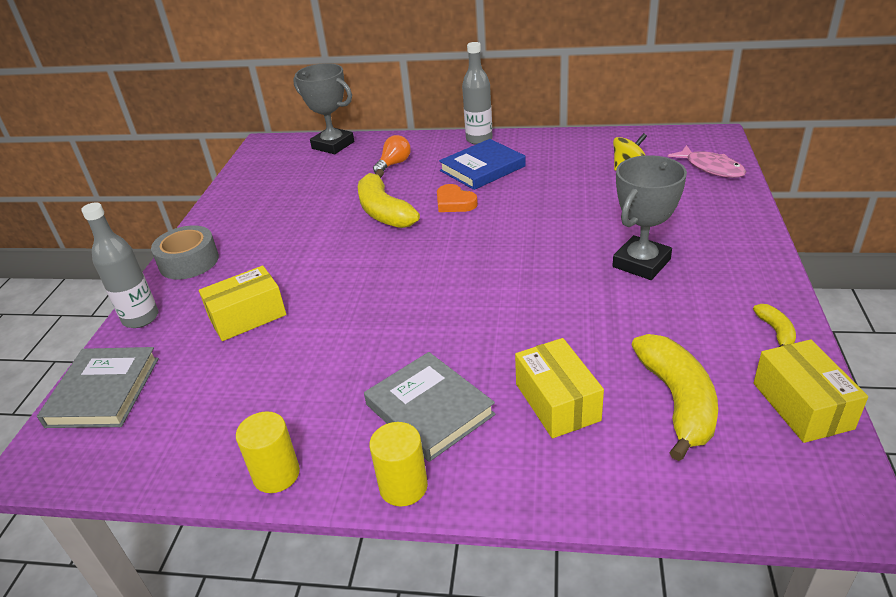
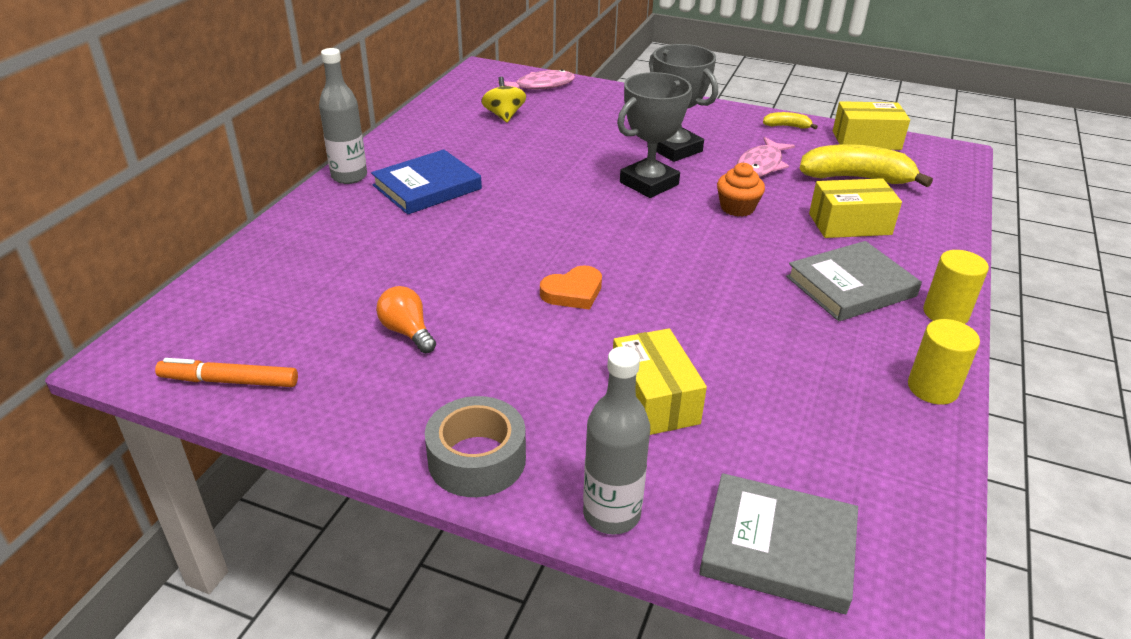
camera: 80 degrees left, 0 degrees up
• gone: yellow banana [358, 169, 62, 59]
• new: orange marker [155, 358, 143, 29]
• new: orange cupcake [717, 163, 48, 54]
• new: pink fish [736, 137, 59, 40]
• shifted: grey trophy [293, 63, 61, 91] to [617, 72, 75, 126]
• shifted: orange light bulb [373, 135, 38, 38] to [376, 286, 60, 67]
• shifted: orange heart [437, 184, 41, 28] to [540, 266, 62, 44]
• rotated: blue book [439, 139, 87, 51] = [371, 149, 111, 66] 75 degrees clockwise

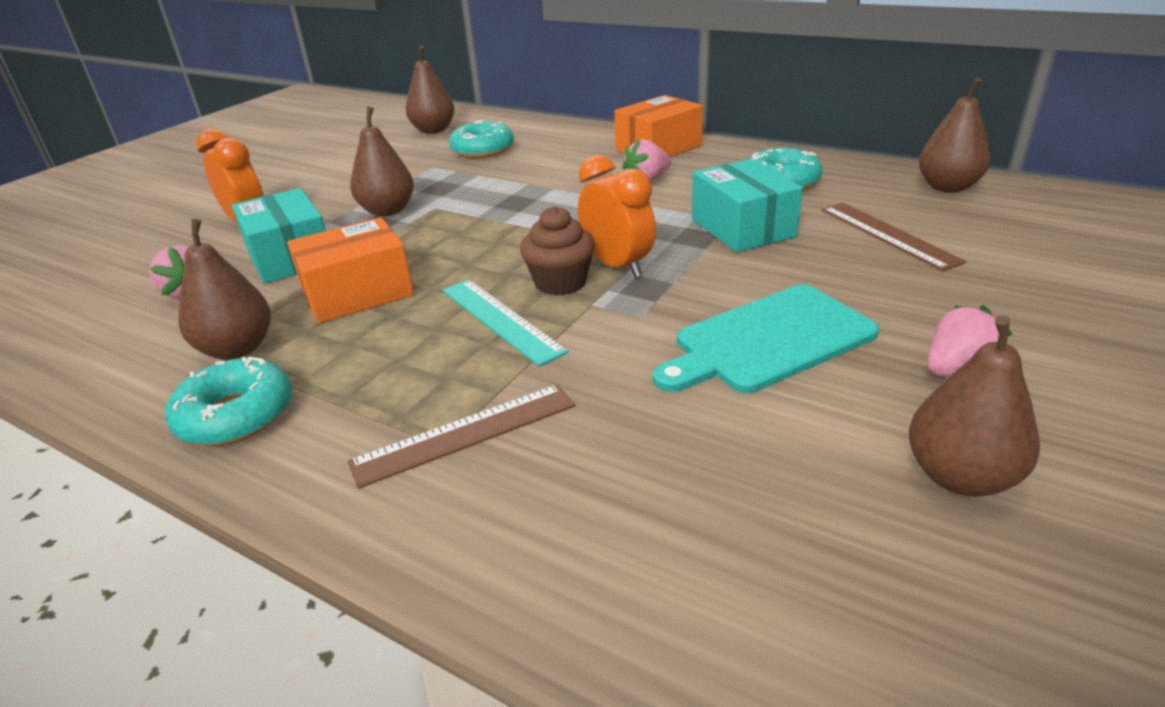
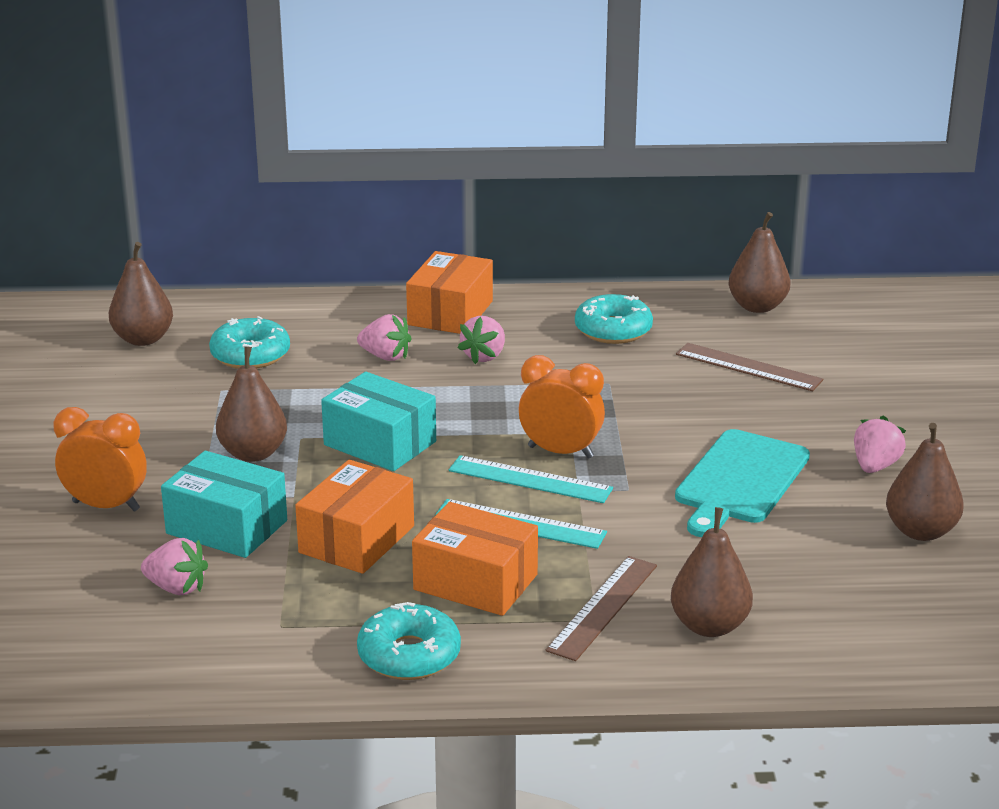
camera: 35 degrees left, 5 degrees down
• new: pink strawberry [357, 314, 55, 47]
• new: orange box [412, 502, 126, 114]
• shifted: brown pear [178, 219, 93, 141] to [671, 507, 82, 130]
• shifted: turquoise box [692, 159, 111, 93] to [321, 372, 115, 99]
• swapped: brown cupcake [520, 206, 75, 90] to turquoise ruler [449, 455, 164, 48]

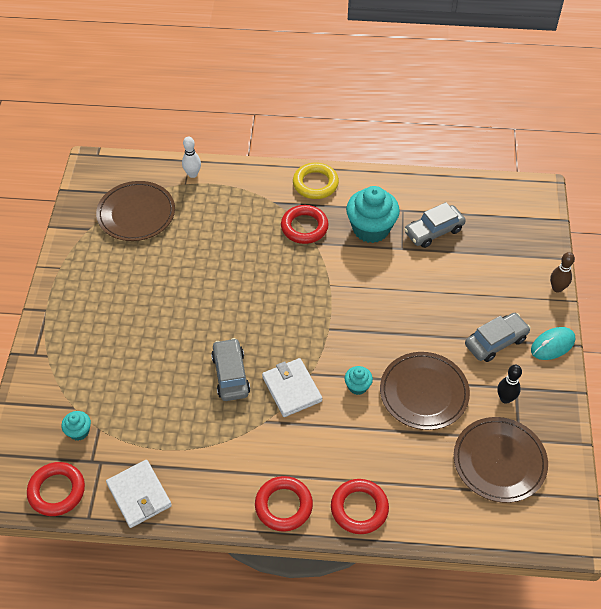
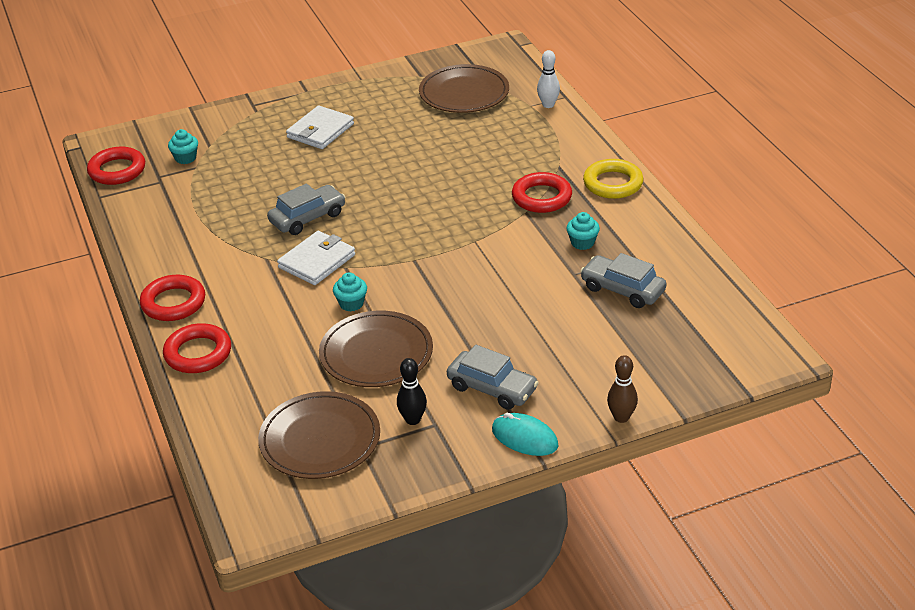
camera: 65 degrees right, 15 degrees down
• shifted: white wallet [106, 460, 66, 68] to [286, 105, 68, 44]
• scaled: turquoise cupcake [346, 186, 54, 57] = [566, 212, 34, 38] x0.48

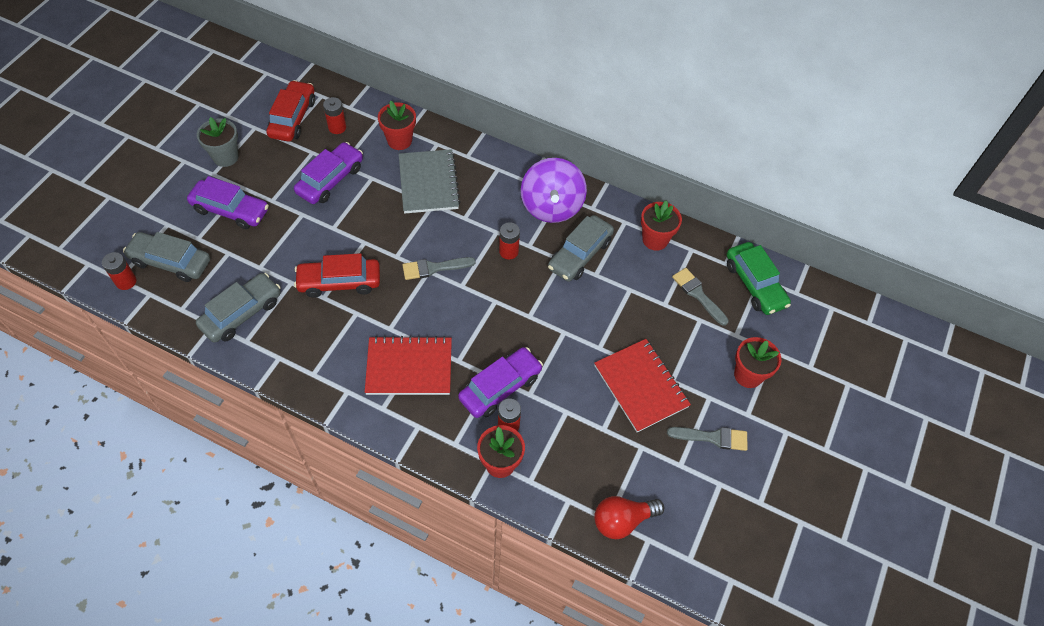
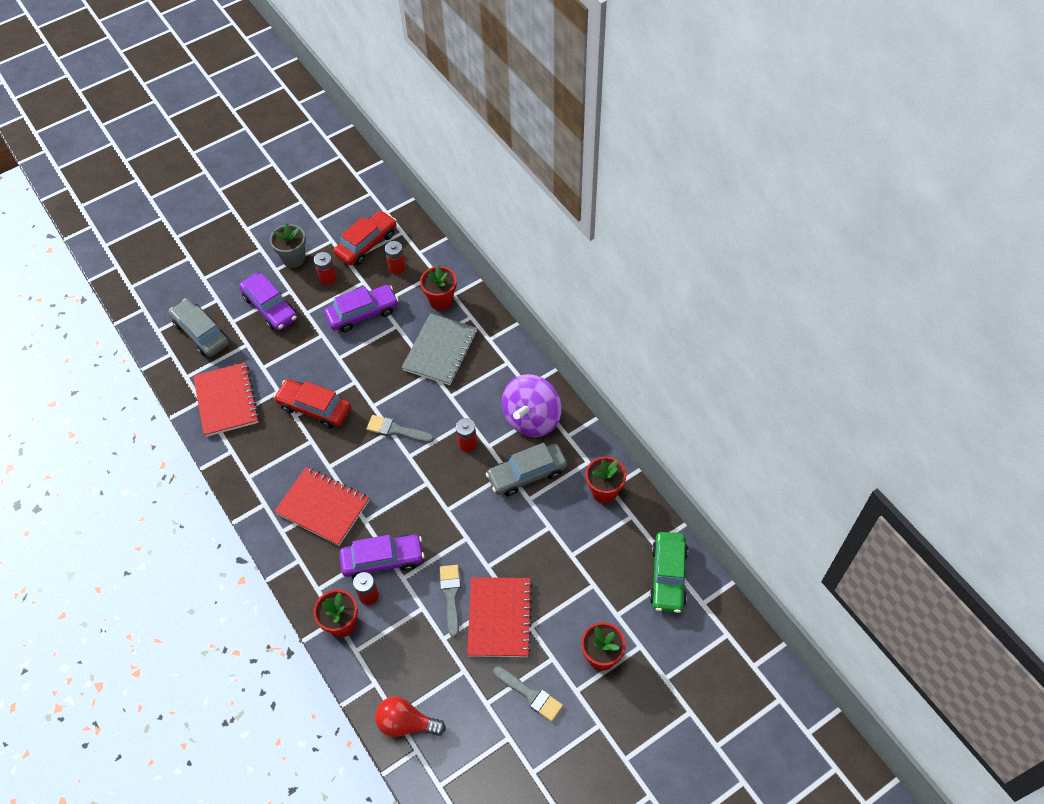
camera: 35 degrees right, 0 degrees up
• shifted: red battery [102, 252, 34, 38] to [314, 252, 23, 33]
• shifted: grey brush [672, 268, 57, 58] to [440, 565, 21, 72]
• swapped: grey car [196, 273, 85, 69] to red notebook [193, 362, 66, 75]

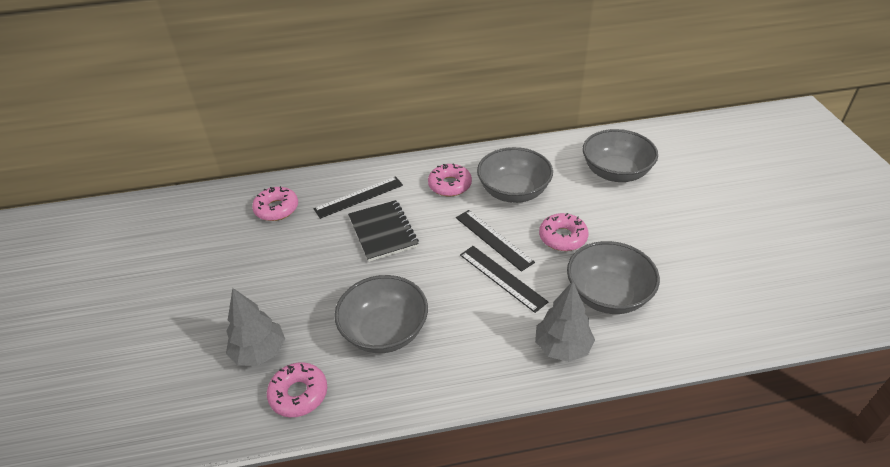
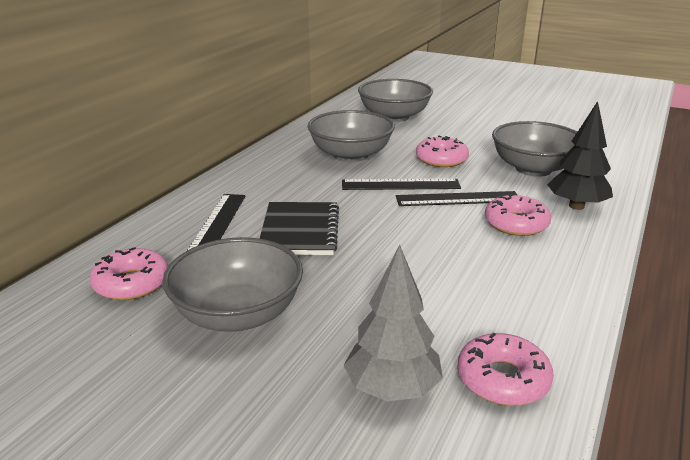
camera: 55 degrees left, 15 degrees down
• shifted: grey bowl [334, 275, 94, 78] to [162, 237, 141, 95]
• shifted: pink donut [428, 163, 44, 34] to [485, 194, 66, 42]
• repainted: grey tree [535, 281, 60, 81] to black tree [547, 101, 66, 109]
• rotated: black notebook [348, 200, 71, 62] = [260, 202, 79, 53] 75 degrees clockwise

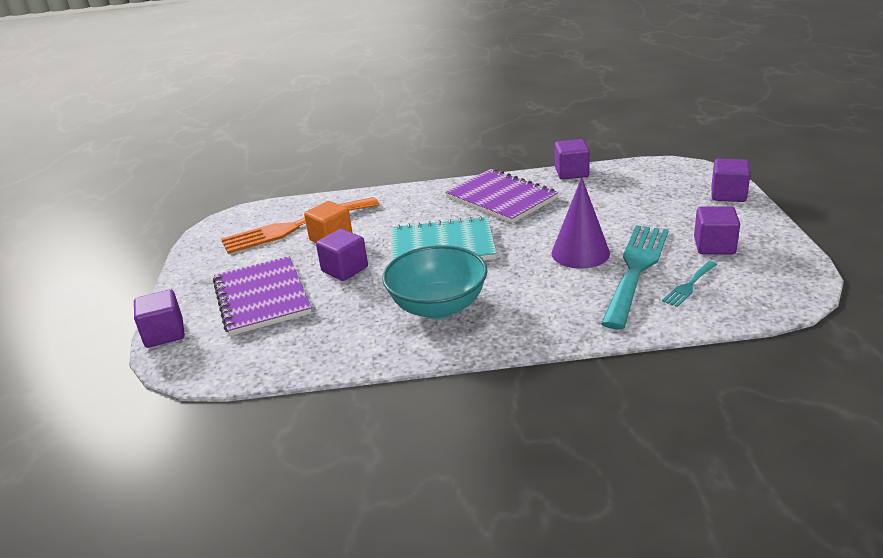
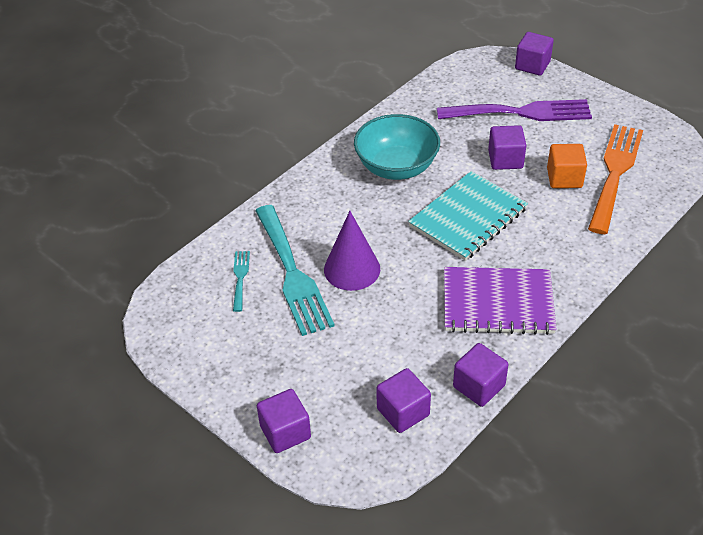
camera: 135 degrees right, 15 degrees up
• shifted: purple cube [694, 206, 46, 48] to [376, 368, 55, 65]
• swapped: purple notebook [213, 256, 99, 80] to purple fork [437, 99, 155, 22]

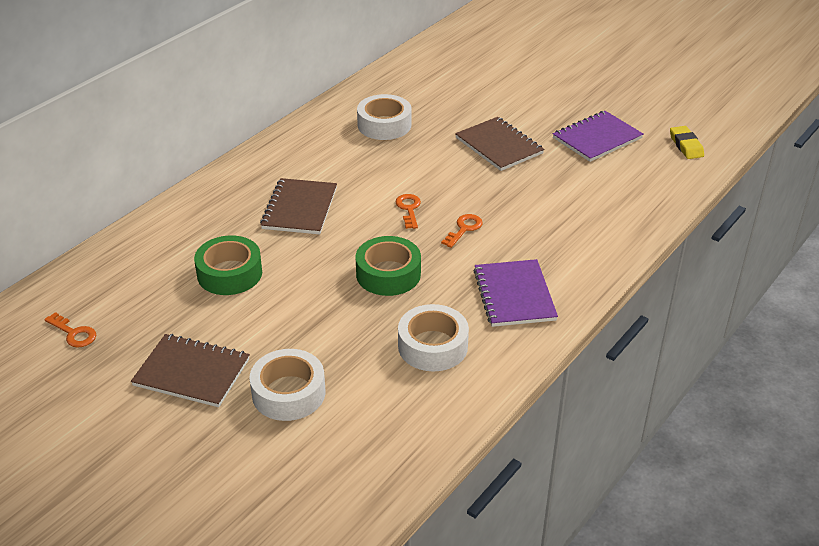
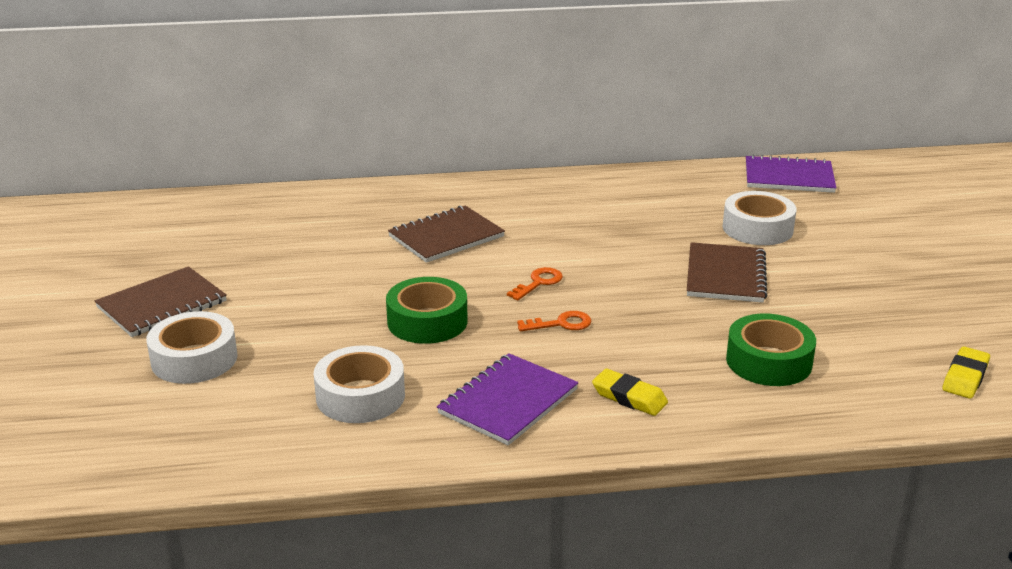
camera: 45 degrees right, 10 degrees down
• gone: orange key [44, 312, 52, 36]
• new: yellow eraser [592, 369, 76, 47]
• shifted: green tape [194, 235, 68, 60] to [726, 314, 90, 72]
• shifted: white tape [357, 94, 55, 46] to [722, 191, 75, 54]
• shifted: purple notebook [553, 111, 90, 51] to [746, 154, 90, 39]
• rotated: brown notebook [131, 334, 119, 73] = [95, 266, 132, 71] 75 degrees clockwise

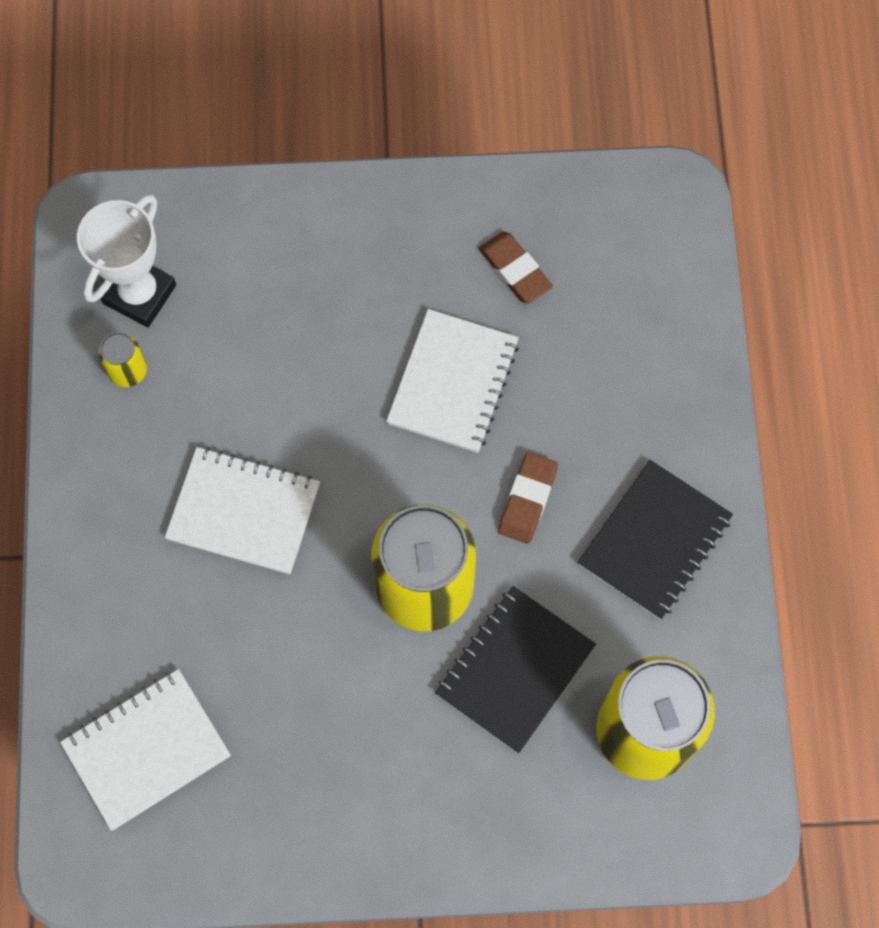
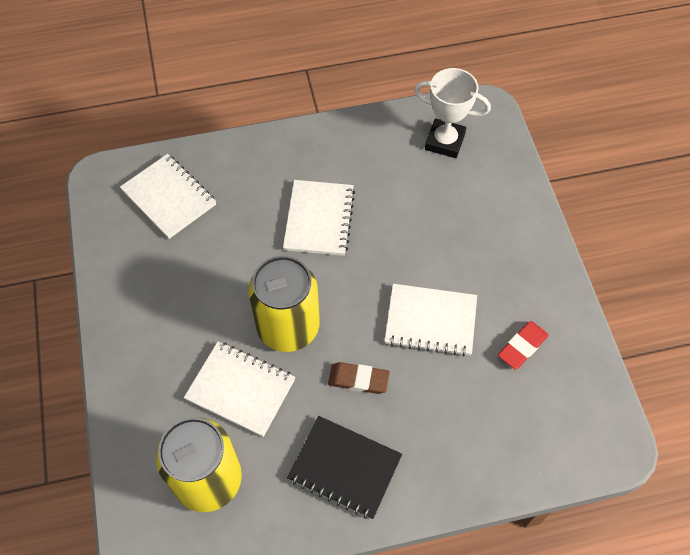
camera: 80 degrees right, 10 degrees down
• gone: yellow can [98, 332, 49, 55]
• repainted: black notebook [435, 586, 161, 167] to white notebook [184, 341, 111, 96]
• repainted: brown eraser [479, 232, 74, 72] to red eraser [498, 321, 51, 49]

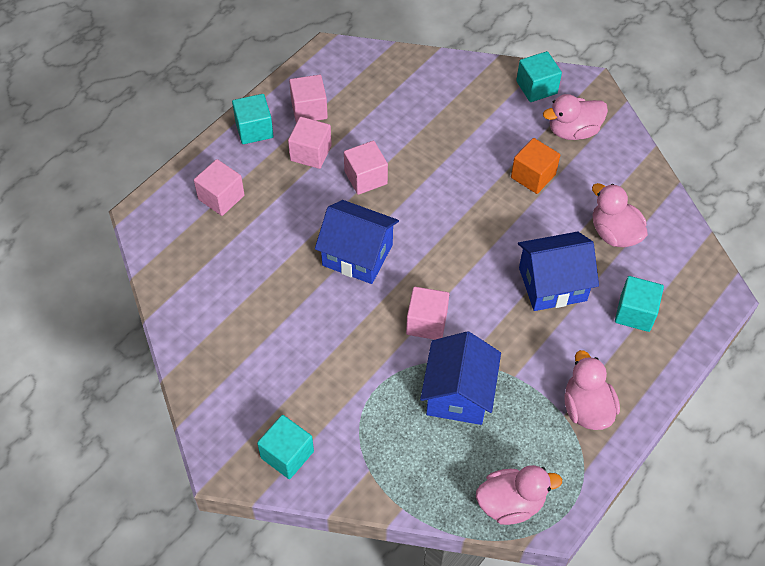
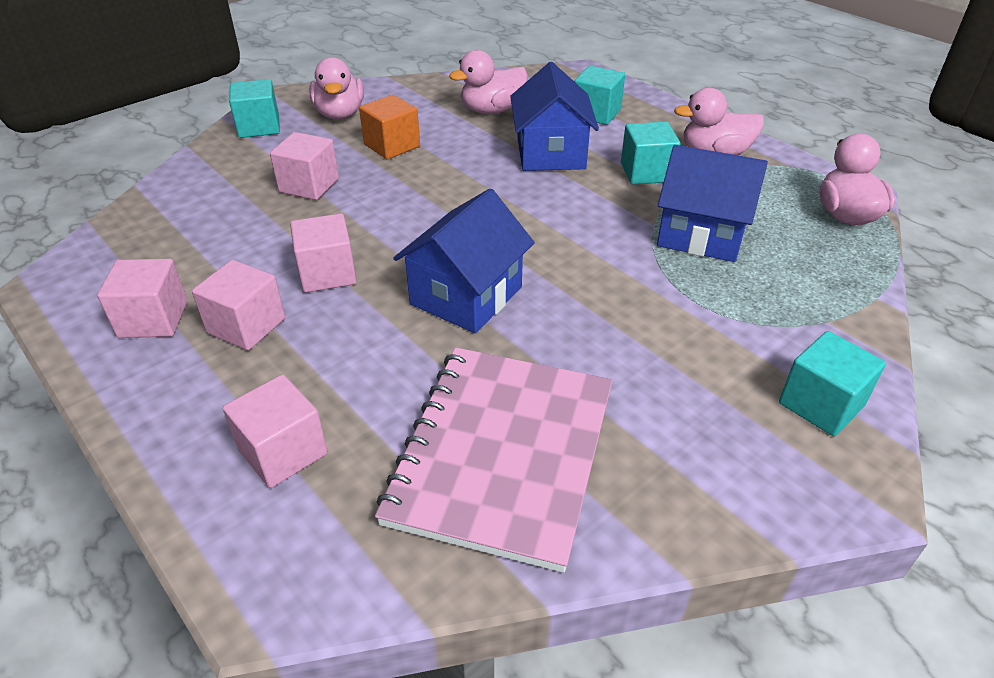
camera: 80 degrees left, 15 degrees down
• new: pink notebook [375, 347, 238, 226]
• shifted: turquoise cube [232, 94, 42, 50] to [621, 122, 60, 63]
• shifted: pink cube [406, 287, 43, 53] to [270, 132, 69, 68]

